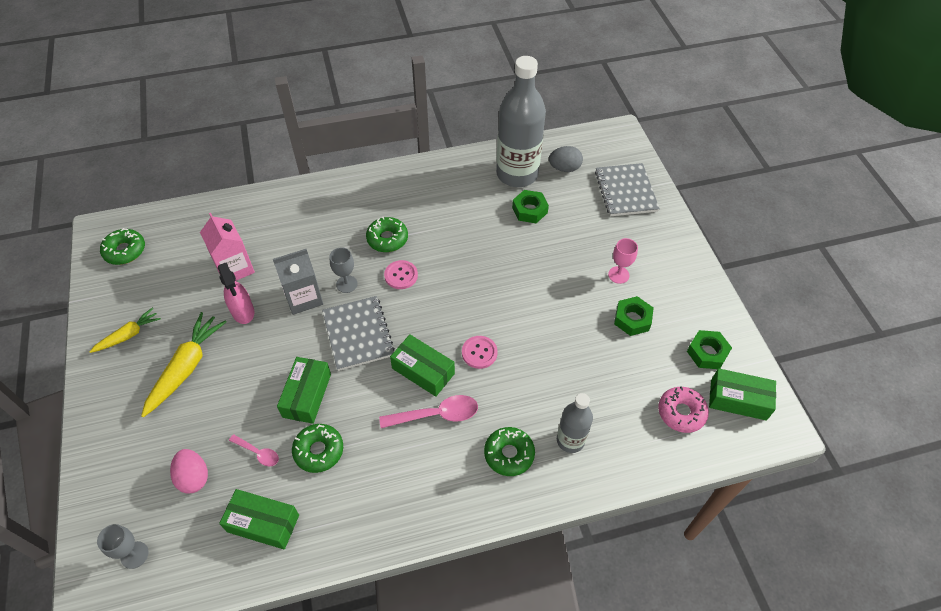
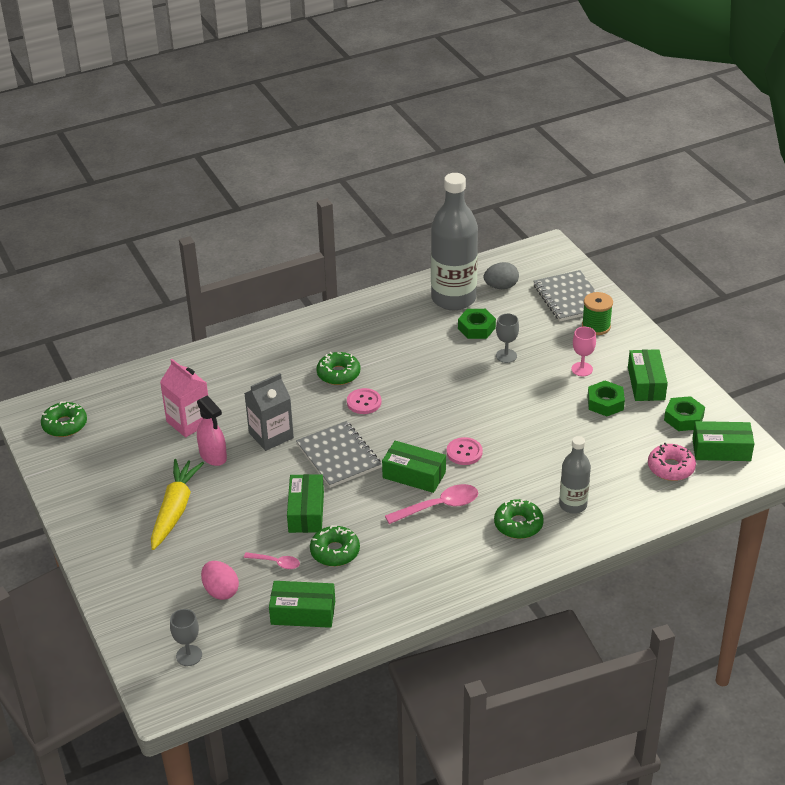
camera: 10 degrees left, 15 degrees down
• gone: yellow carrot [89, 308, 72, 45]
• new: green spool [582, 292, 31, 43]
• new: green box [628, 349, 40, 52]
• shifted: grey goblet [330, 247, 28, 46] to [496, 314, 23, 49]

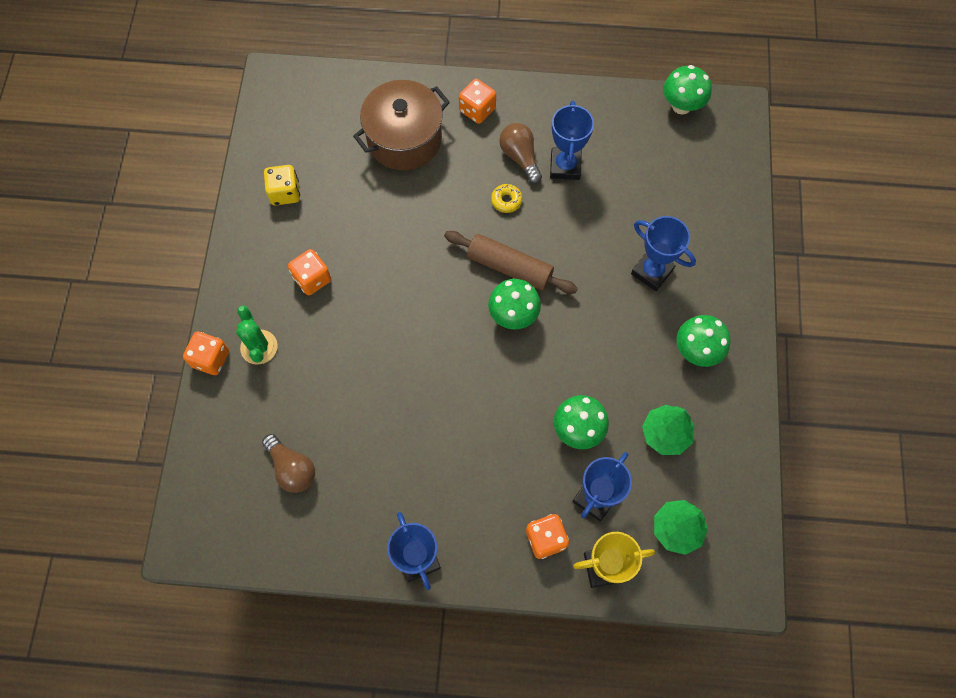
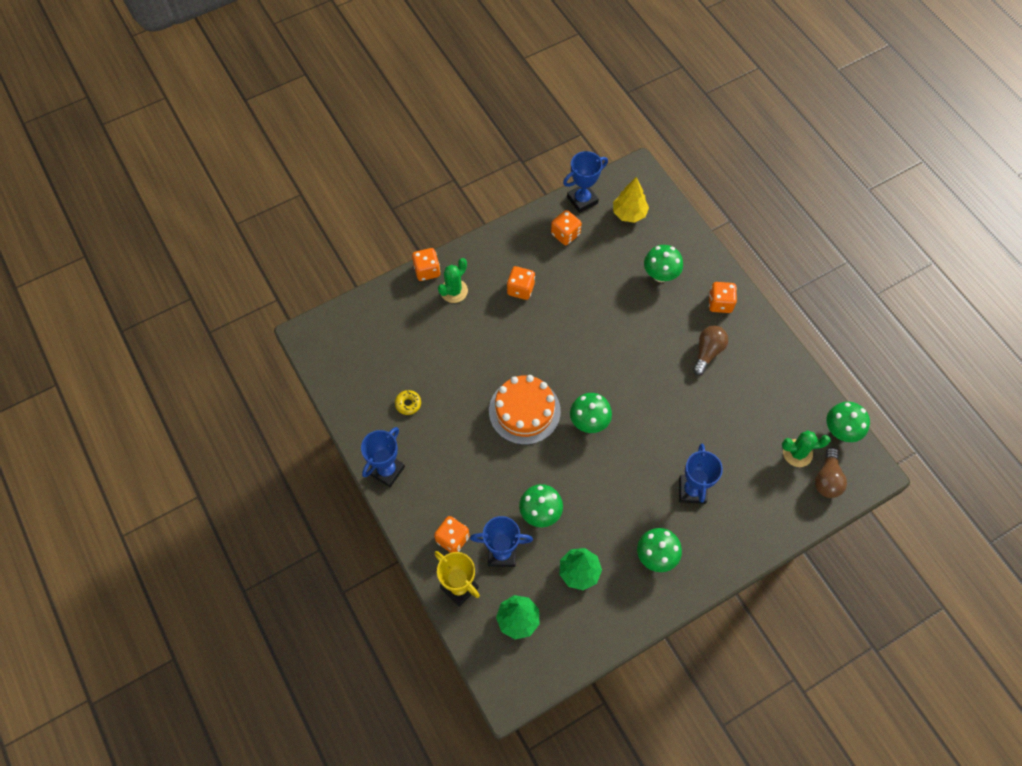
camera: 55 degrees right, 5 degrees down
• gone: brown rolling pin [444, 231, 134, 63]
• new: orange cake [489, 375, 72, 70]
• new: yellow tree [613, 177, 36, 46]
• new: green cactus [782, 430, 49, 37]
• shifted: brown light bulb [262, 434, 53, 59] to [815, 447, 32, 51]
• shifted: yellow donut [491, 184, 31, 29] to [395, 390, 26, 25]
• shifted: blue trophy [550, 100, 44, 80] to [563, 151, 45, 62]
• swapped: brown pot [353, 80, 97, 90] to green mushroom [644, 245, 39, 37]
• repainted: yellow dice [264, 165, 36, 40] to orange dice [551, 210, 31, 35]

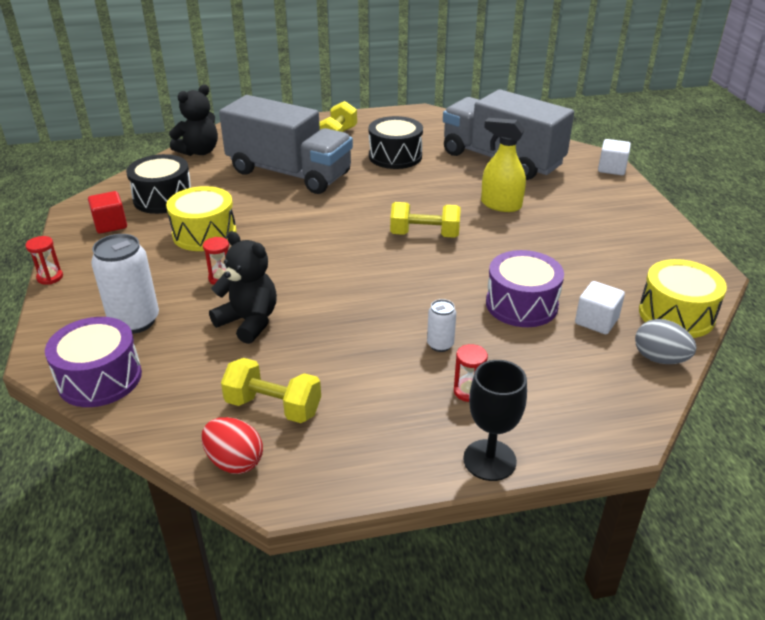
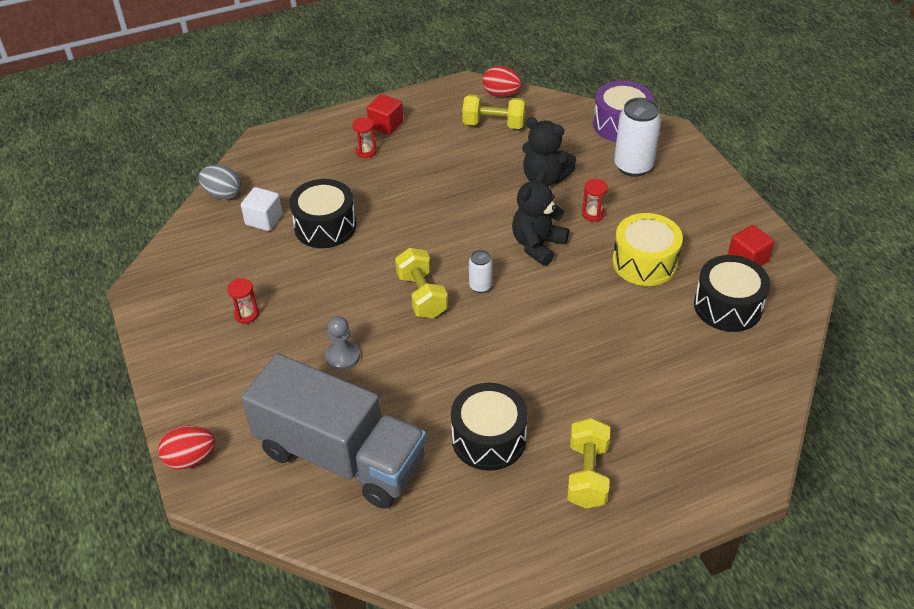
camera: 170 degrees right, 10 degrees up
• gone: grey truck [219, 95, 134, 99]
• gone: black goblet [463, 360, 64, 121]
• gone: yellow drum [639, 259, 88, 79]
• new: red cube [367, 94, 36, 41]
• shifted: red hourglass [25, 236, 38, 49] to [227, 278, 32, 46]
• shifted: black teddy bear [169, 84, 49, 72] to [512, 171, 57, 95]
• shifted: white can [427, 299, 29, 53] to [469, 250, 24, 43]
• swapped: yellow spray bottle [481, 118, 45, 94] to grey pawn [325, 316, 35, 55]
• swapped: white cube [598, 139, 33, 36] to red egg [158, 426, 57, 43]
• repainted: purple drum [486, 250, 78, 77] to black drum [290, 179, 66, 69]
• rotated: yellow dumbbell [390, 202, 71, 36] = [395, 248, 53, 70] 75 degrees clockwise

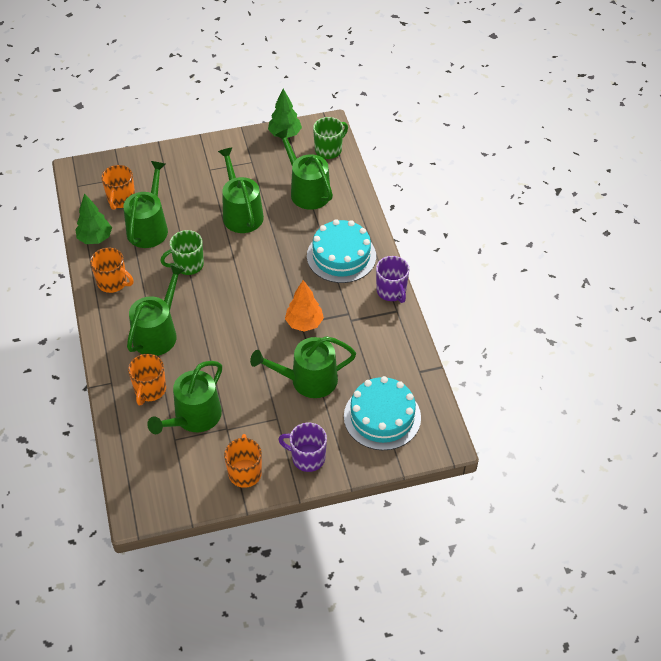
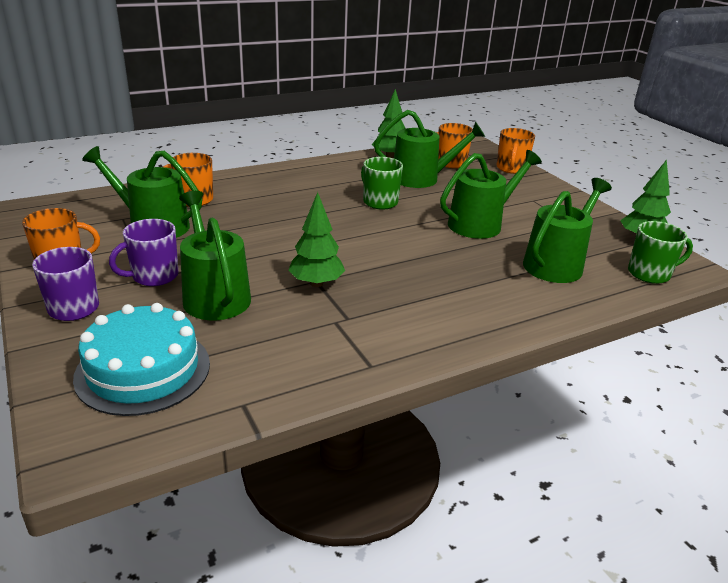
camera: 75 degrees right, 20 degrees down
• gone: green watering can [127, 264, 59, 92]
• gone: turquoise cake [307, 219, 69, 64]
• shifted: orange mug [90, 247, 44, 46] to [497, 128, 38, 46]
• shifted: purple mug [376, 256, 33, 47] to [109, 219, 69, 67]
• repainted: orange tree [285, 280, 39, 52] to green tree [288, 192, 57, 95]
• rotated: green mug [313, 117, 35, 42] = [628, 221, 65, 63] 45 degrees counterclockwise

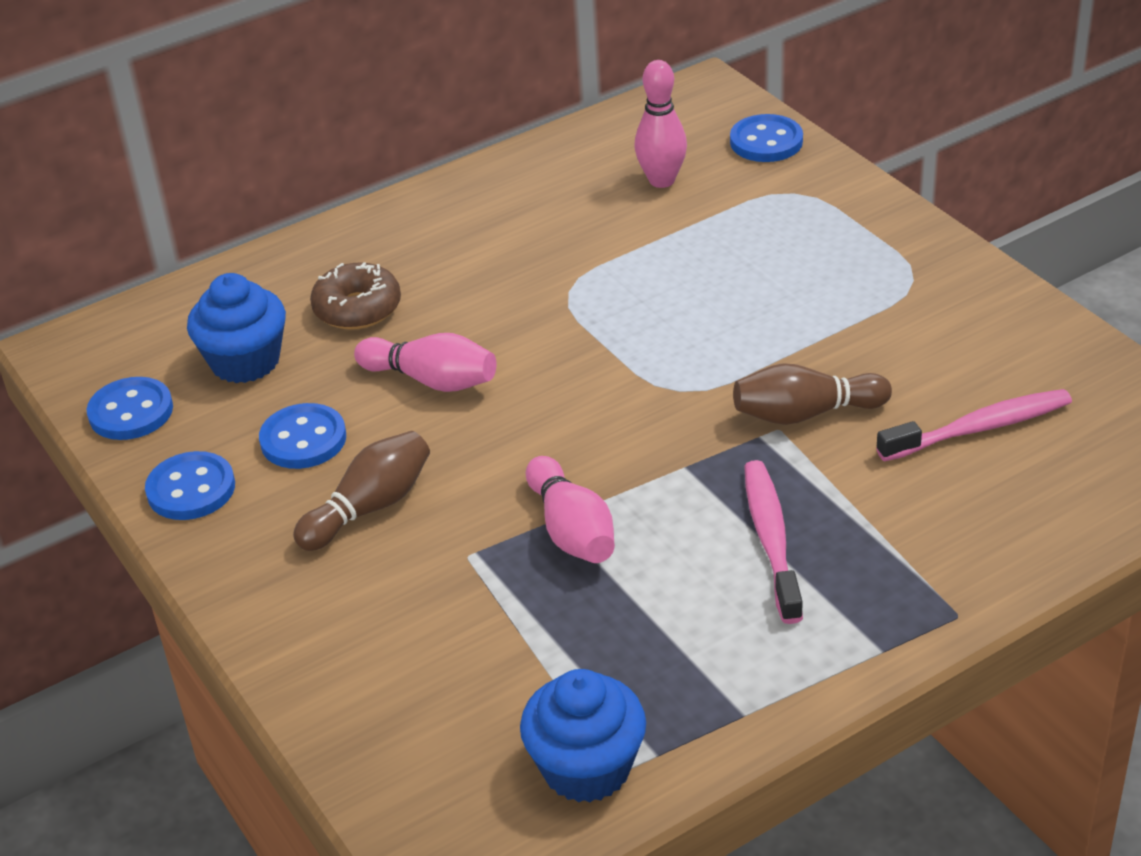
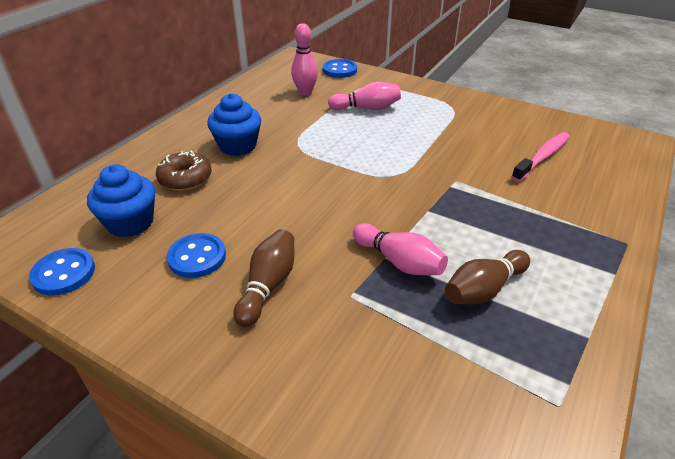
camera: 30 degrees left, 0 degrees up
• gone: blue button [145, 451, 90, 69]
• gone: pink toothbrush [744, 460, 59, 164]
• shifted: pink bowling pin [354, 333, 142, 59] to [328, 81, 73, 29]
• shifted: blue cupcake [520, 669, 126, 134] to [207, 93, 54, 63]
• shifted: brown bowling pin [733, 363, 159, 62] to [445, 250, 85, 54]

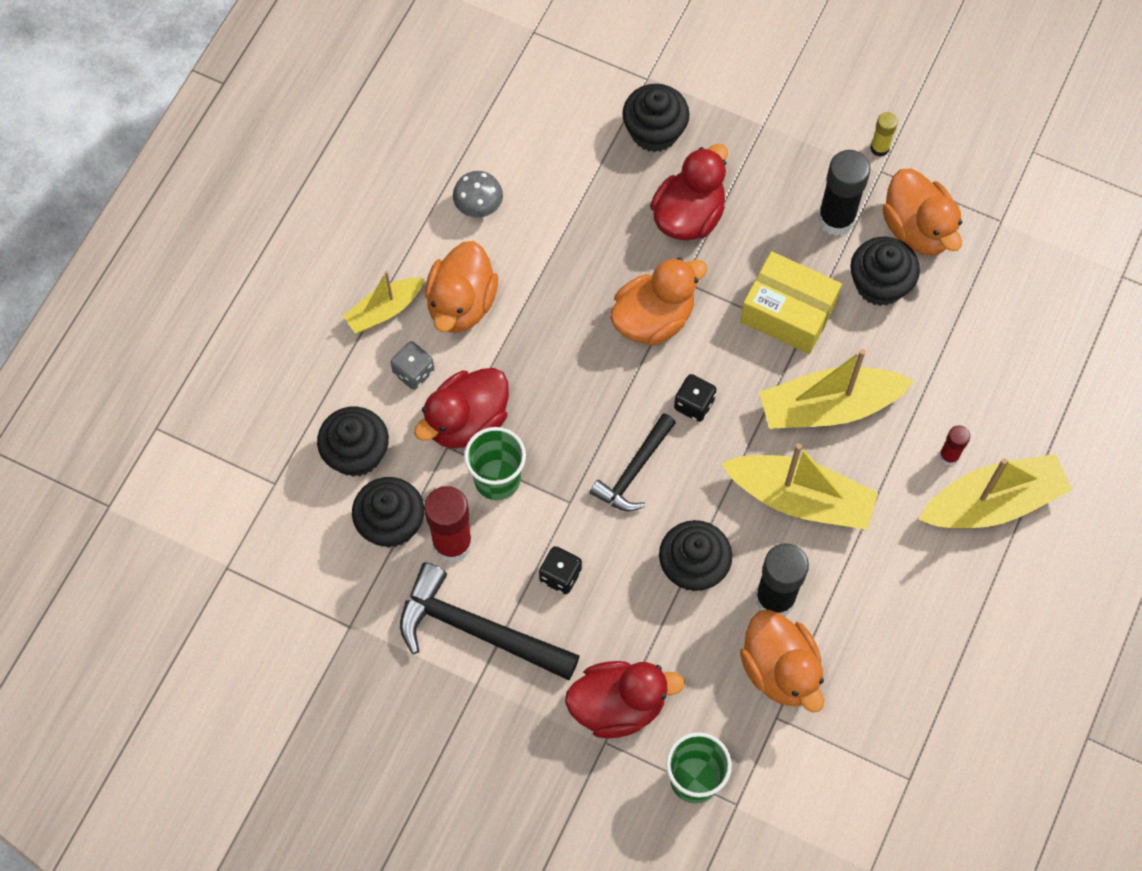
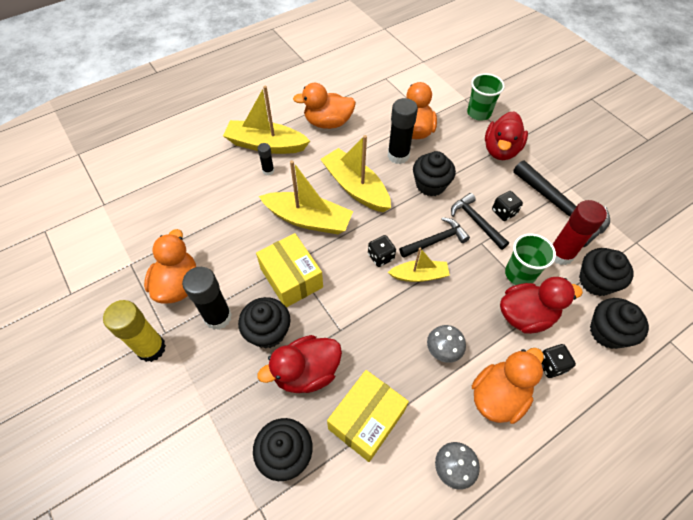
camera: 150 degrees left, 10 degrees down
• new: yellow box [327, 370, 82, 92]
• new: grey mushroom [427, 325, 39, 38]
• new: black hammer [451, 193, 58, 57]
• shifted: yellow boat [343, 271, 81, 63] to [388, 248, 62, 34]
• shifted: orange duck [610, 258, 98, 88] to [293, 83, 63, 46]
• shifted: black cupcake [850, 237, 70, 69] to [238, 297, 52, 52]
• repainted: grey dice [390, 341, 44, 49] to black dice [542, 344, 34, 34]
• repainted: red glue stick [939, 426, 31, 40] to black glue stick [258, 143, 16, 32]
• rotated: red duck [565, 661, 120, 77] = [485, 111, 43, 49] 90 degrees counterclockwise
• scaled: yellow glue stick [870, 112, 28, 45] = [103, 300, 63, 62] x1.93

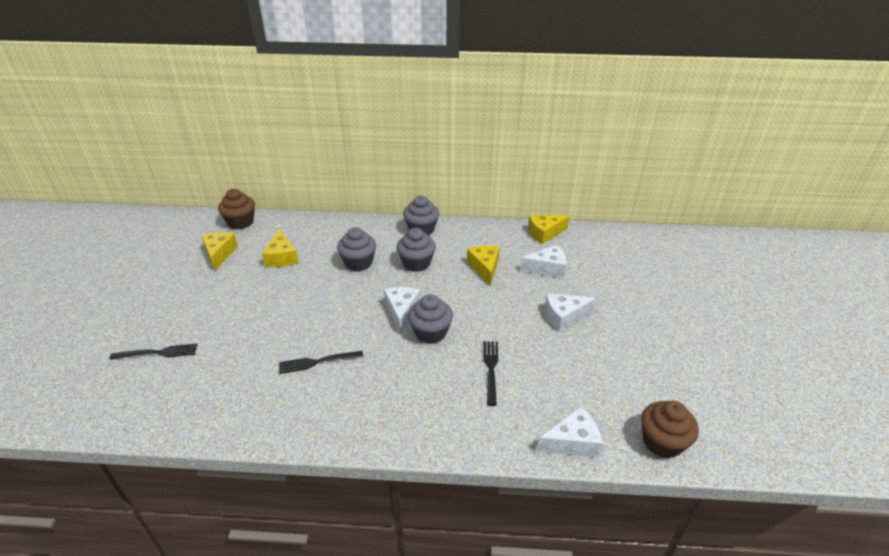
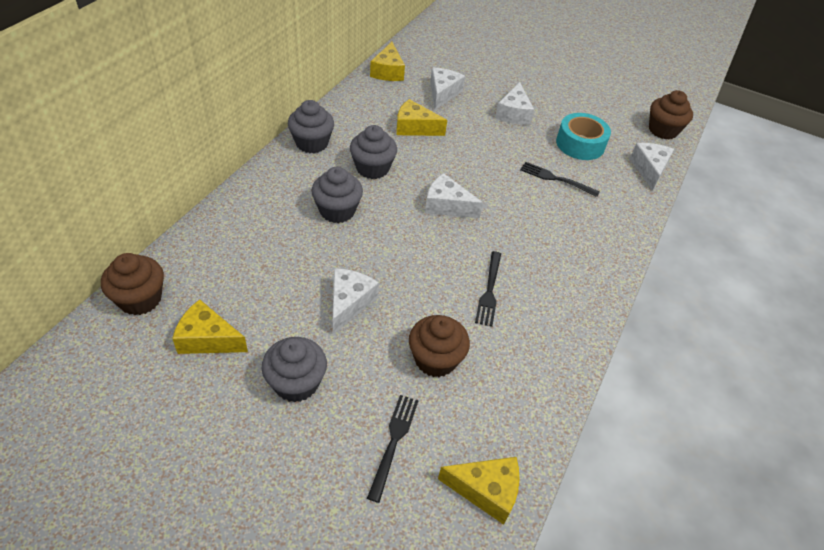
camera: 70 degrees left, 10 degrees up
• new: white cheese [333, 268, 46, 66]
• new: brown cupcake [409, 315, 61, 62]
• new: turquoise tape [556, 113, 55, 47]
• shifted: yellow cheese [262, 229, 37, 38] to [438, 457, 82, 68]
• shifted: grey cupcake [408, 294, 45, 50] to [262, 337, 65, 66]

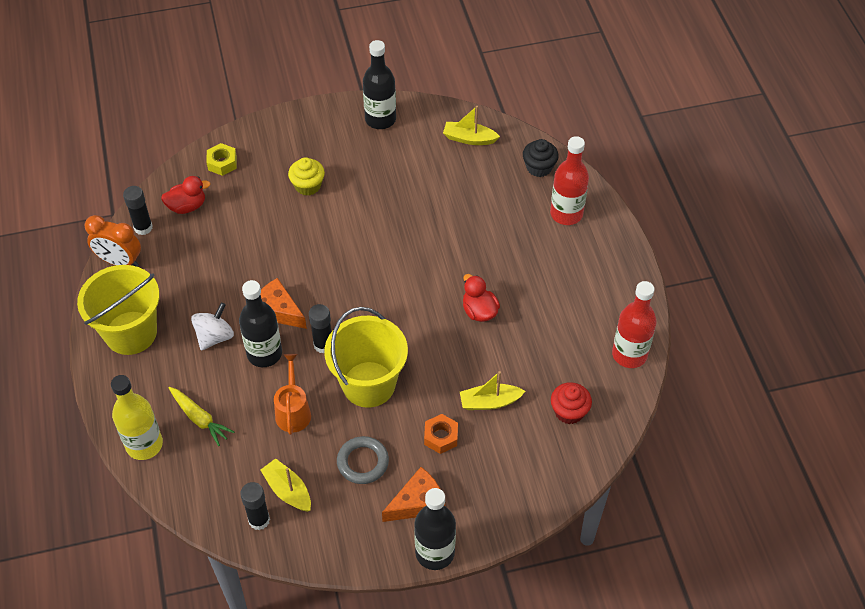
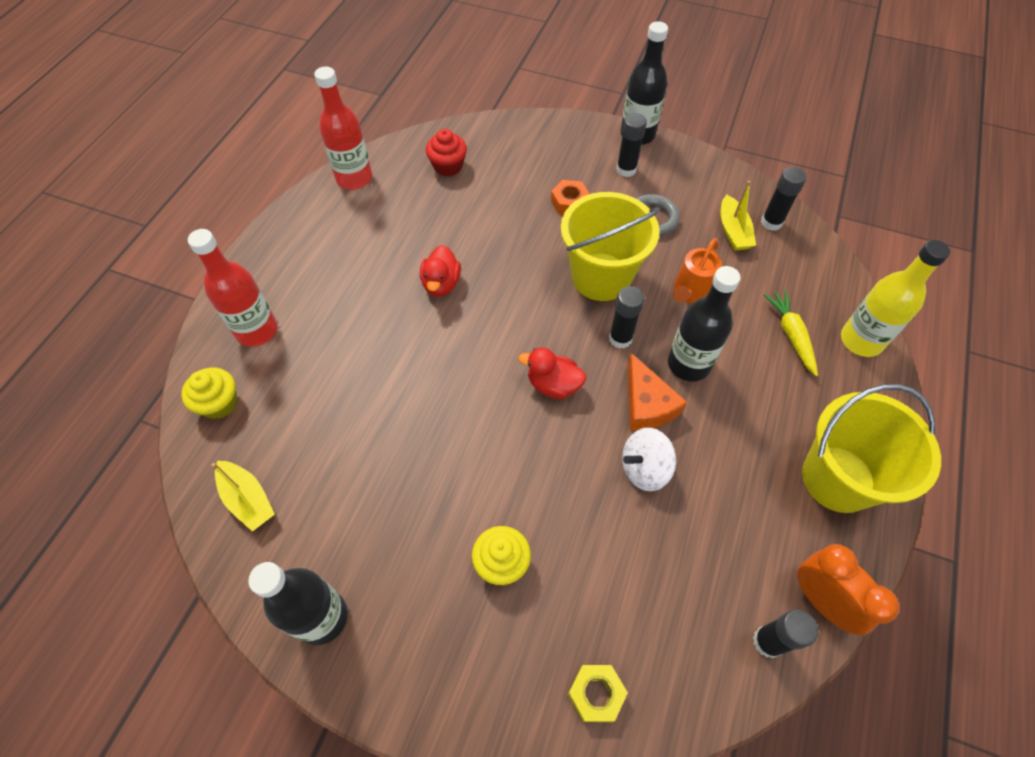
camera: 145 degrees left, 5 degrees up
• gone: yellow boat [460, 371, 65, 39]
• shifted: red duck [161, 176, 50, 38] to [518, 347, 68, 52]
• shifted: white spinning top [191, 302, 43, 49] to [622, 428, 54, 63]
• swapped: orange cheese [382, 467, 63, 55] to black glue stick [616, 113, 31, 64]
• repainted: black cupcake [523, 139, 36, 38] to yellow cupcake [181, 367, 57, 52]

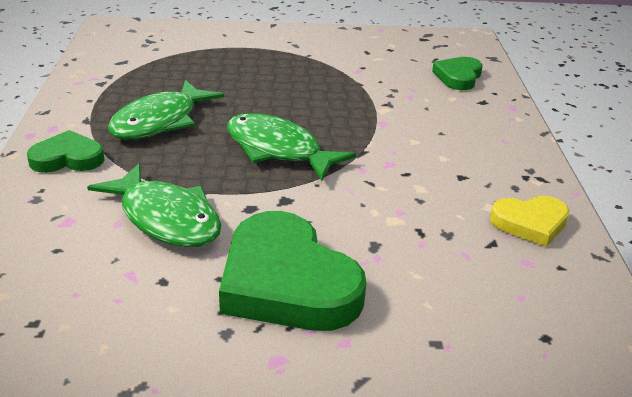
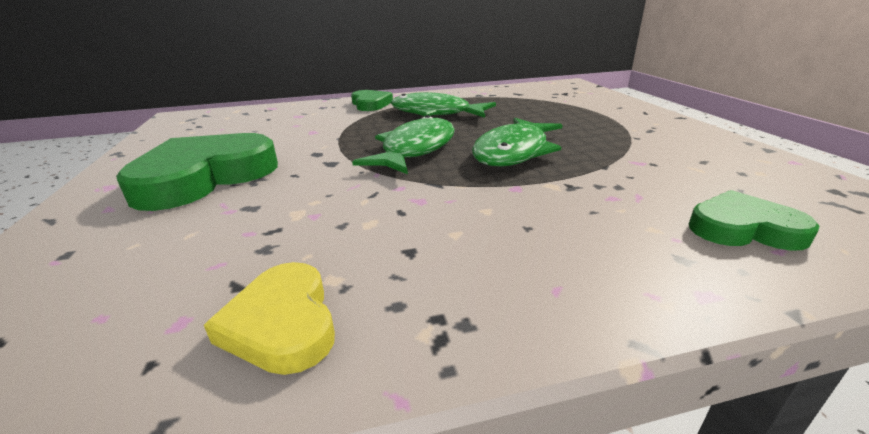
camera: 80 degrees right, 5 degrees down
• shifted: green fish [87, 164, 135, 83] to [472, 118, 90, 49]

